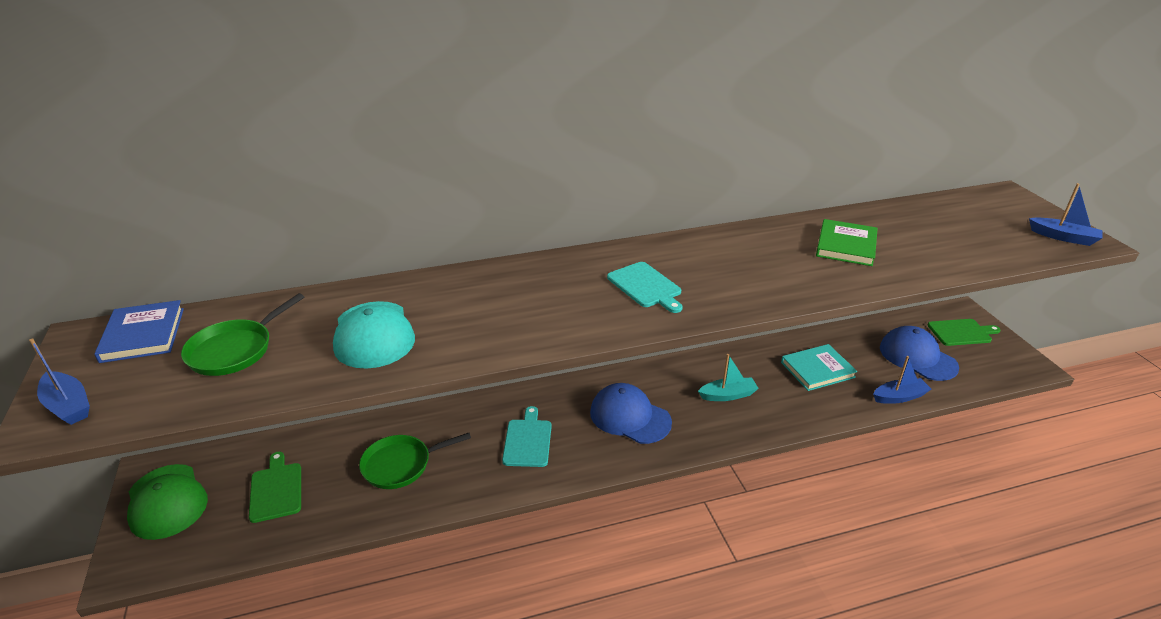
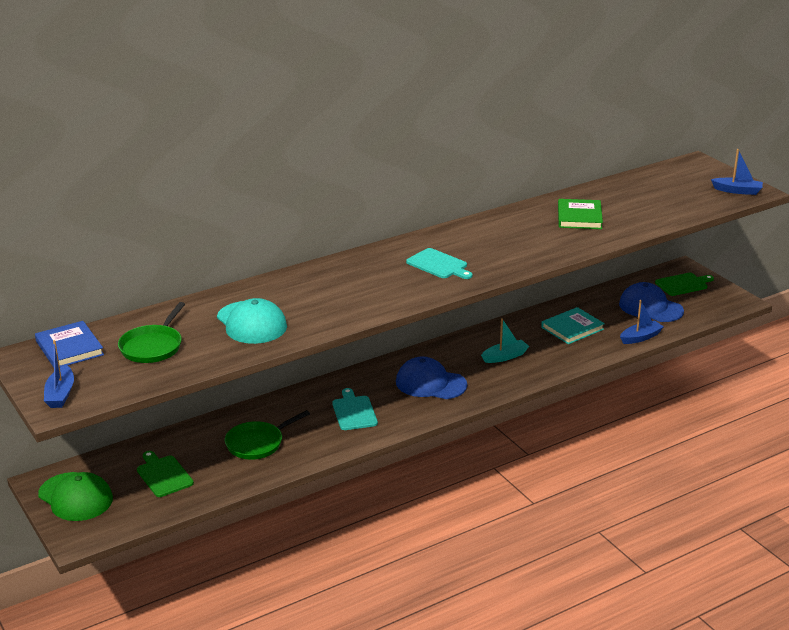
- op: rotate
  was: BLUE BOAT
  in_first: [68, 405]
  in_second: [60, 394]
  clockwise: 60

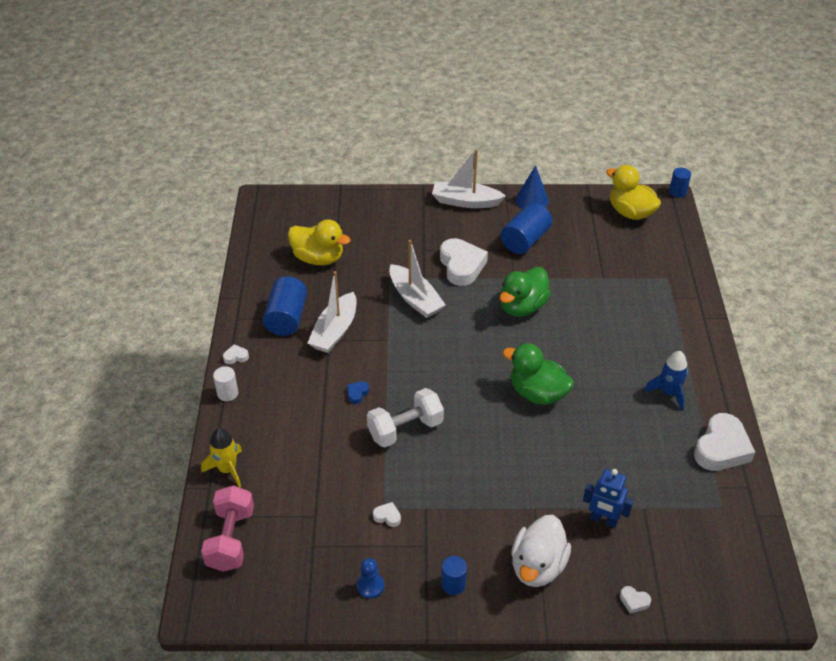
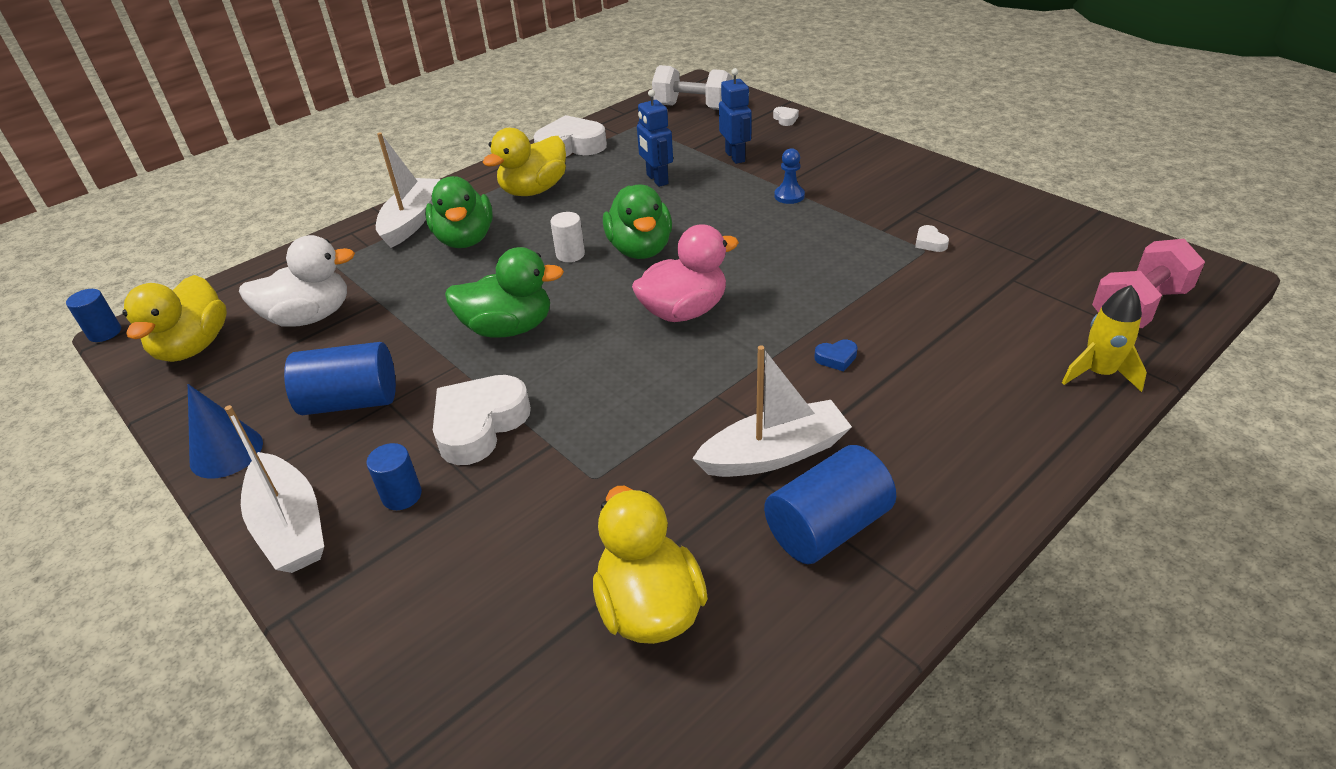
- op: move
  was: WHITE BOAT
  in_first: [415, 299]
  in_second: [411, 221]
- op: delete
  was: WHITE HEART
  in_first: [236, 357]
- op: replace
  was: BLUE ROCKET
  now: YELLOW DUCK
  in_first: [668, 393]
  in_second: [534, 190]
- op: move
  was: WHITE CYLINDER
  in_first: [227, 393]
  in_second: [570, 254]
- op: move
  was: WHITE DUMBBELL
  in_first: [405, 429]
  in_second: [693, 107]
- op: move
  was: WHITE DUCK
  in_first: [537, 566]
  in_second: [310, 317]
- op: move
  was: BLUE CYLINDER
  in_first: [453, 584]
  in_second: [402, 495]
- op: move
  was: BLUE PAWN
  in_first: [370, 586]
  in_second: [789, 196]
- op: insert
  now: BLUE ROBOT
  in_second: [657, 179]
- op: insert
  now: GREEN DUCK
  in_second: [465, 239]
- op: insert
  now: PINK DUCK
  in_second: [684, 311]

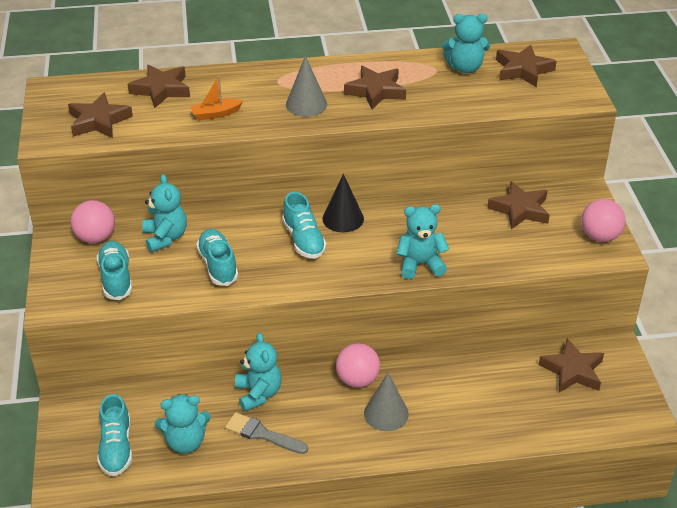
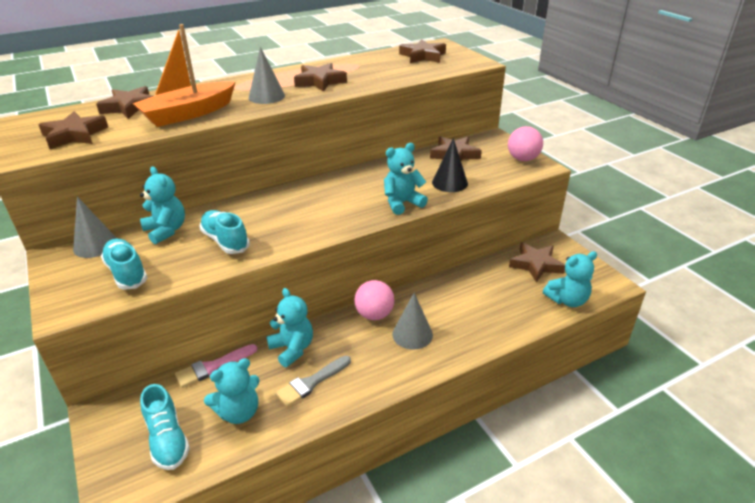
- op: move
  was: TURQUOISE TEDDY BEAR
  in_first: [465, 68]
  in_second: [567, 300]
- op: resize
  was: ORANGE BOAT
  in_first: [216, 114]
  in_second: [189, 114]
  ratio: 2.12
- op: move
  was: BLACK CONE
  in_first: [343, 218]
  in_second: [449, 183]
- op: delete
  was: TURQUOISE SHOE
  in_first: [303, 240]
- op: replace
  was: PINK BALL
  now: GREY CONE
  in_first: [95, 238]
  in_second: [95, 245]
- op: rotate
  was: GREY BRUSH
  in_first: [262, 434]
  in_second: [311, 383]
  clockwise: -45
- op: insert
  now: PINK BRUSH
  in_second: [213, 367]

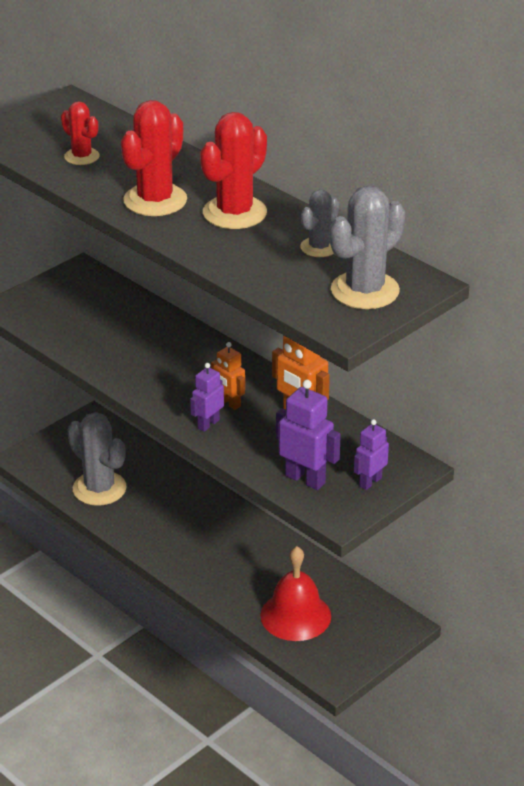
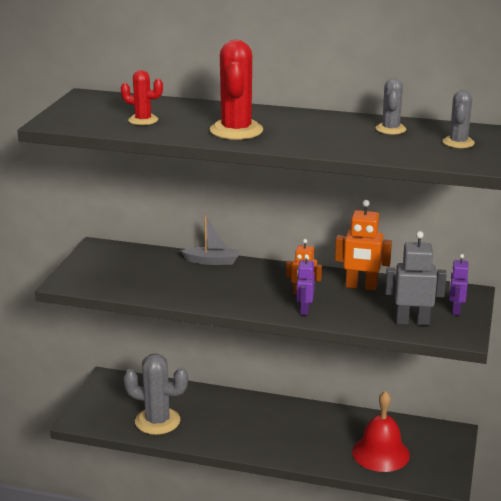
- op: delete
  was: RED CACTUS
  in_first: [234, 213]
- op: resize
  was: GREY CACTUS
  in_first: [365, 291]
  in_second: [458, 142]
  ratio: 0.57
- op: recolor
  was: PURPLE ROBOT
  now: GREY ROBOT
  in_first: [305, 479]
  in_second: [412, 321]
- op: insert
  now: GREY BOAT
  in_second: [212, 261]

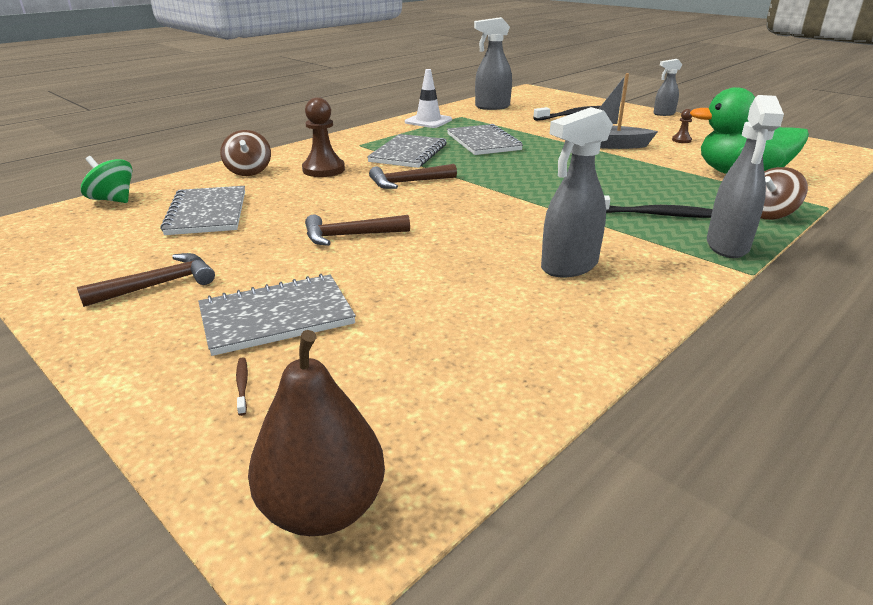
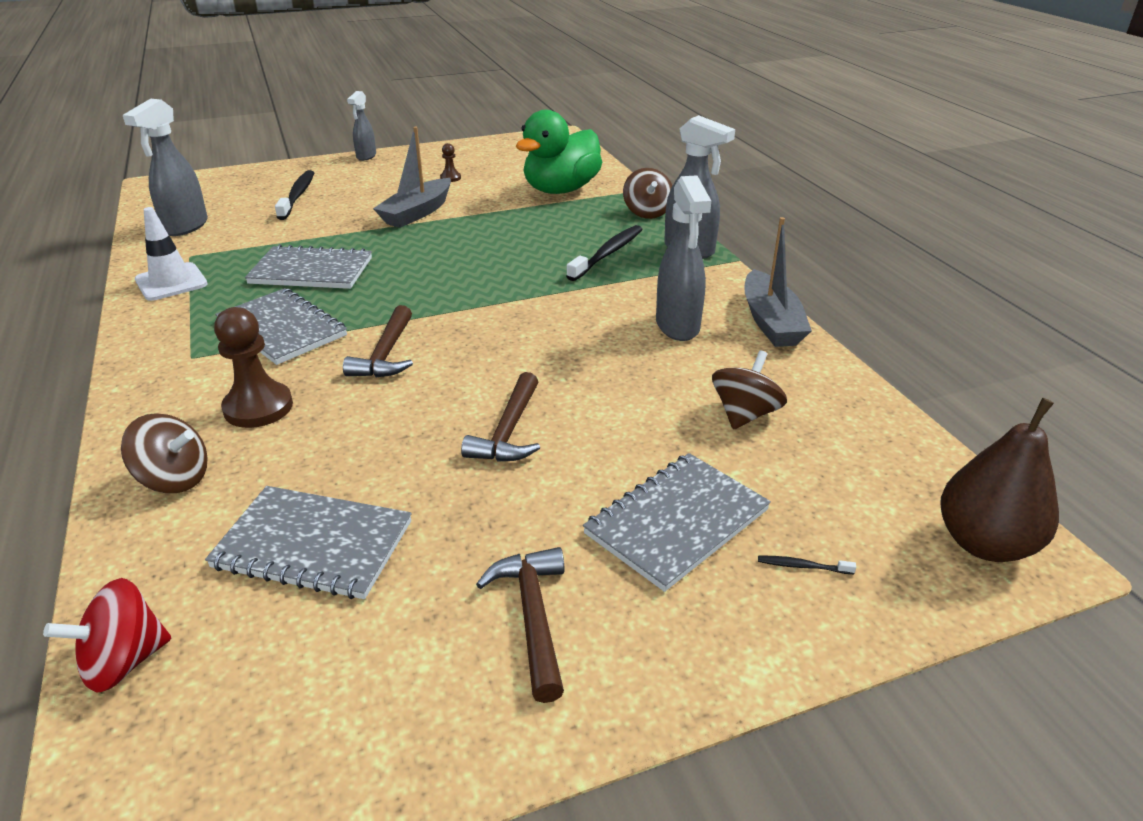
- op: recolor
  was: GREEN SPINNING TOP
  now: RED SPINNING TOP
  in_first: [113, 200]
  in_second: [124, 661]
- op: rotate
  was: GREY NOTEBOOK
  in_first: [276, 317]
  in_second: [677, 522]
  clockwise: 45
- op: recolor
  was: BROWN TOOTHBRUSH
  now: BLACK TOOTHBRUSH
  in_first: [242, 385]
  in_second: [802, 566]
- op: insert
  now: GREY BOAT
  in_second: [771, 322]
- op: insert
  now: BROWN SPINNING TOP
  in_second: [745, 414]

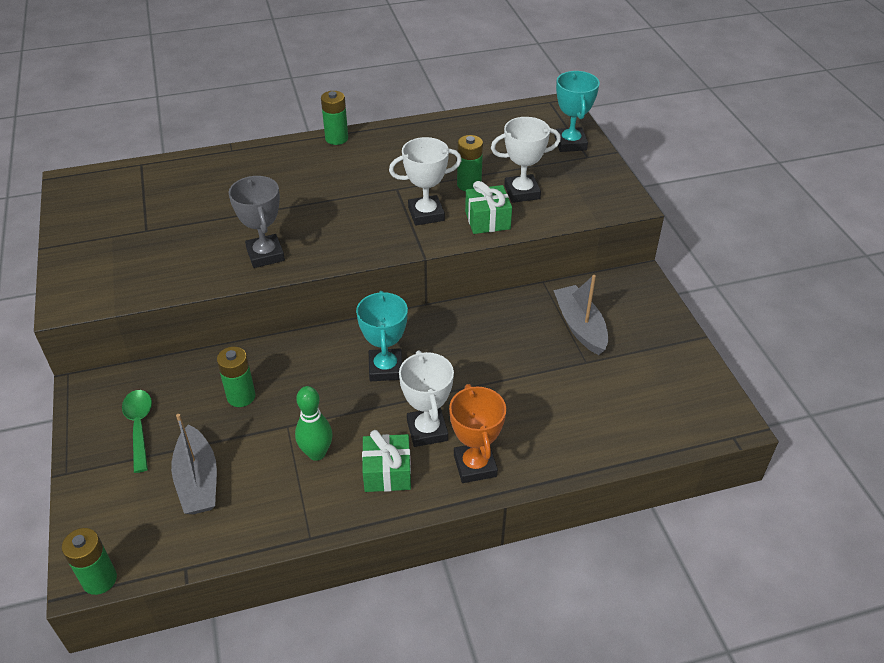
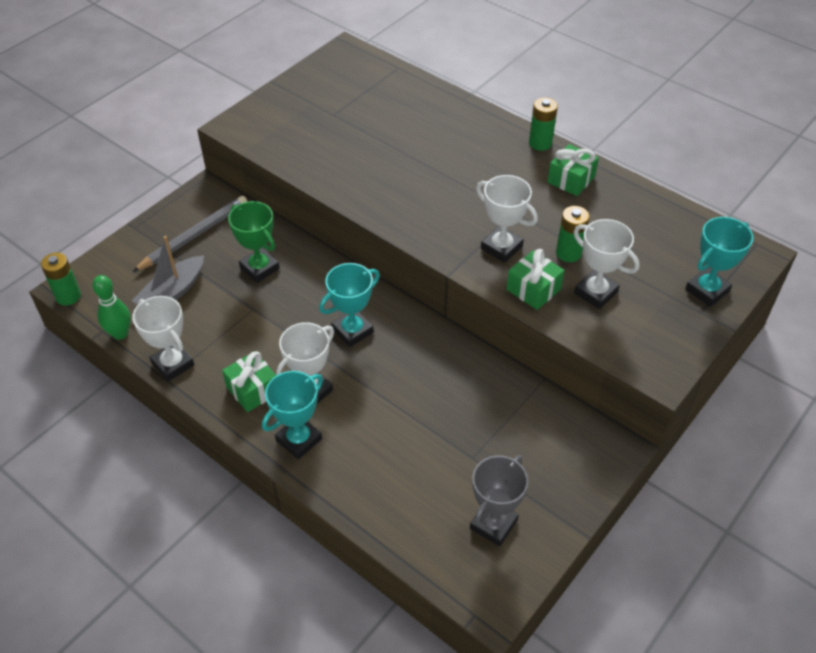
- op: move
  was: GREY TROPHY
  in_first: [265, 255]
  in_second: [493, 524]
- op: delete
  was: GREY BOAT
  in_first: [580, 326]
- op: replace
  was: GREEN BATTERY
  now: GREEN TROPHY
  in_first: [241, 396]
  in_second: [259, 268]
- op: recolor
  was: ORANGE TROPHY
  now: TURQUOISE TROPHY
  in_first: [475, 465]
  in_second: [299, 440]
- op: move
  was: GREEN BOWLING PIN
  in_first: [316, 453]
  in_second: [120, 334]
- op: replace
  was: GREEN SPOON
  now: GREY PENCIL
  in_first: [139, 427]
  in_second: [194, 236]
- op: insert
  now: GREEN GIFT
  in_second: [571, 180]
- op: insert
  now: WHITE TROPHY
  in_second: [173, 364]

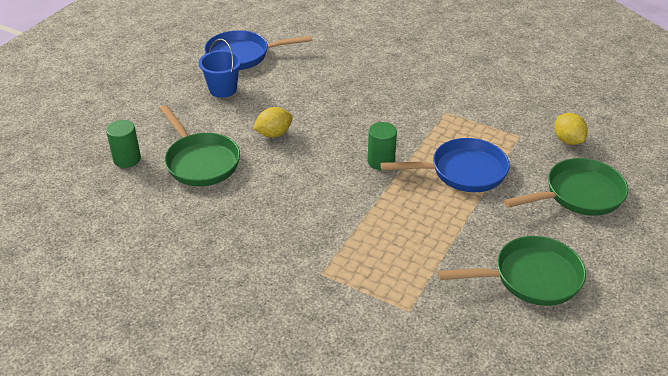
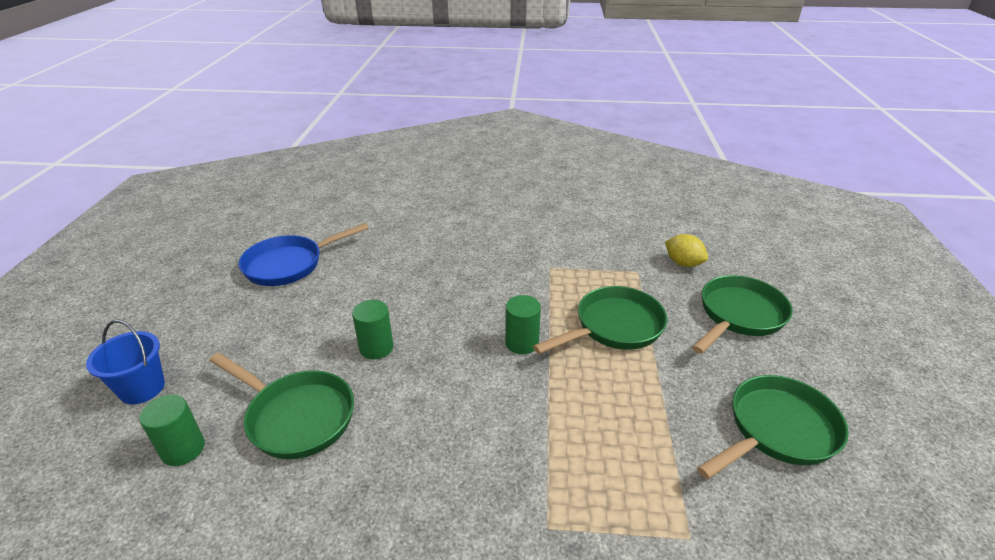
- op: move
  was: BLUE BUCKET
  in_first: [223, 89]
  in_second: [142, 388]
- op: replace
  was: YELLOW LEMON
  now: GREEN CYLINDER
  in_first: [274, 134]
  in_second: [376, 348]
- op: recolor
  was: BLUE PAN
  now: GREEN PAN
  in_first: [463, 171]
  in_second: [614, 327]

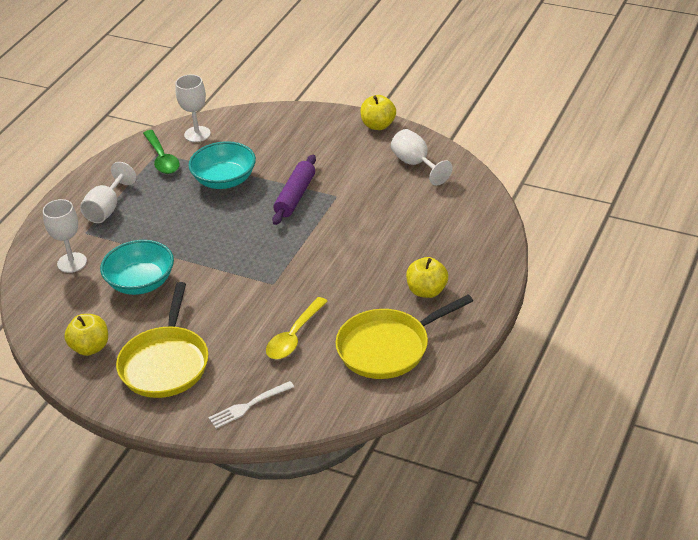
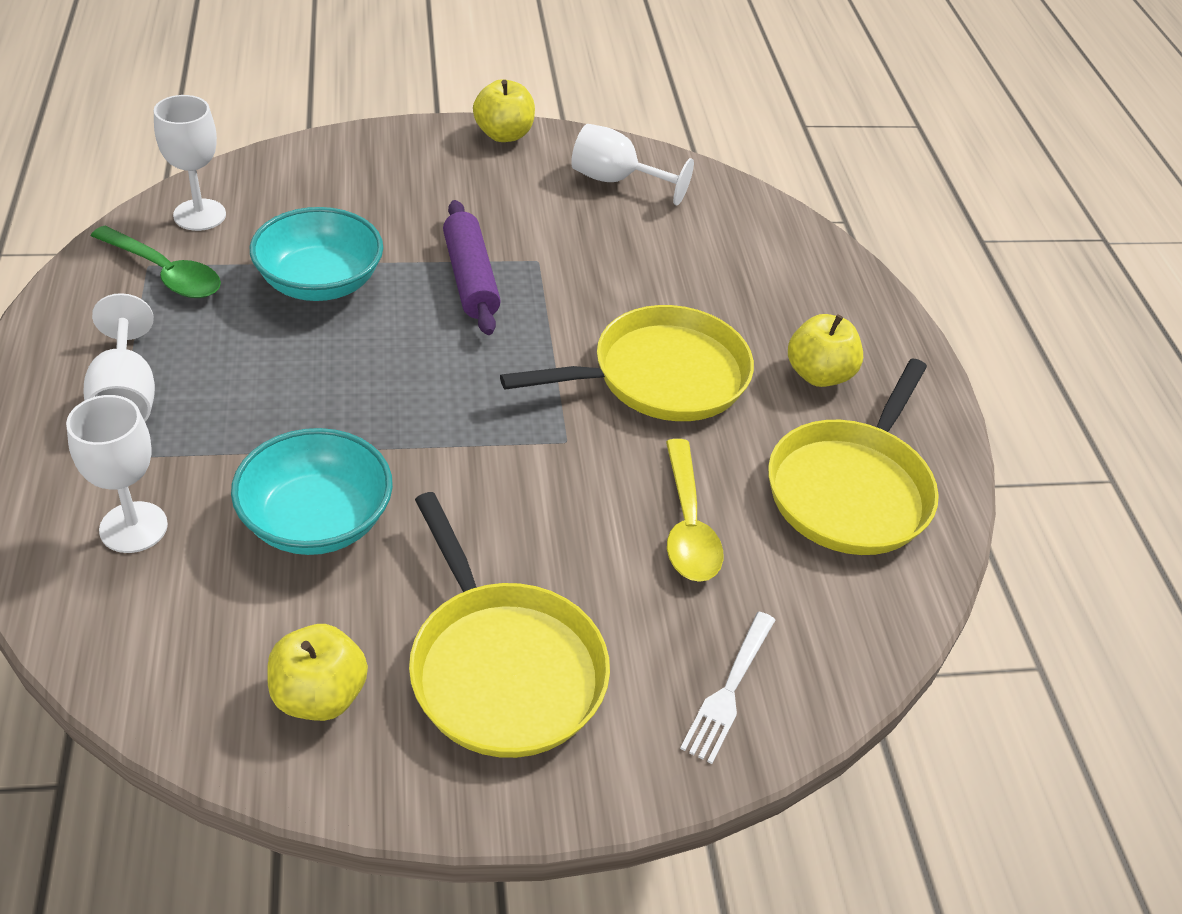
- op: insert
  now: YELLOW PAN
  in_second: [661, 376]

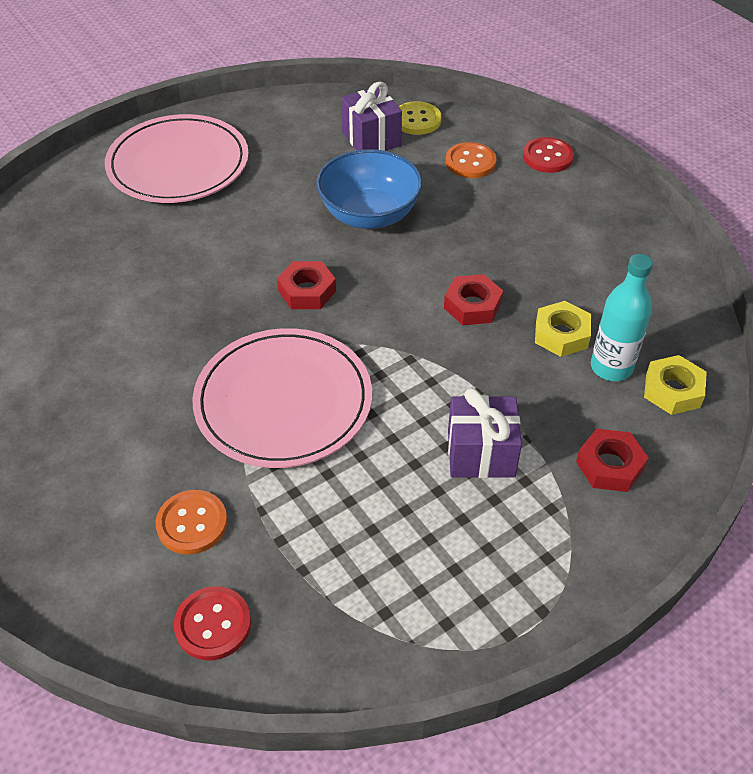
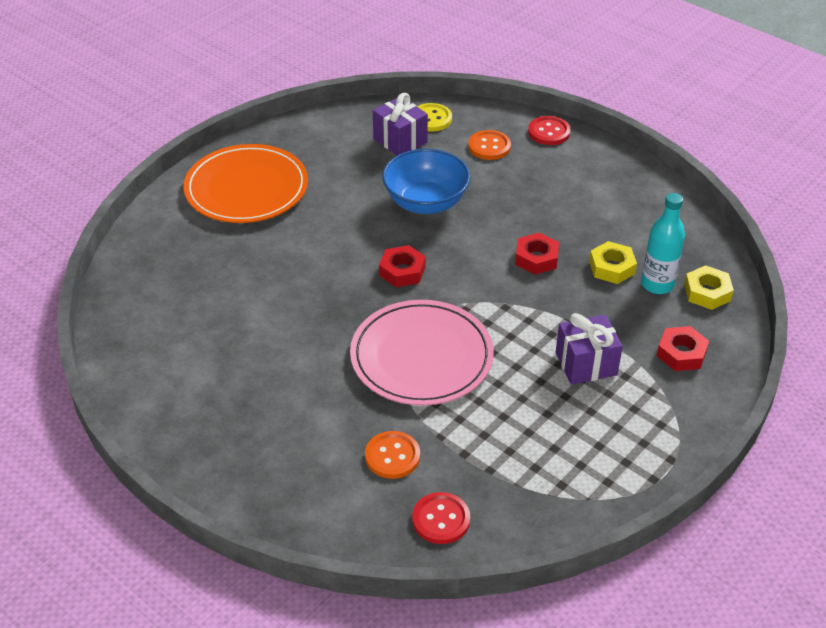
- op: recolor
  was: PINK PLATE
  now: ORANGE PLATE
  in_first: [178, 164]
  in_second: [246, 188]

